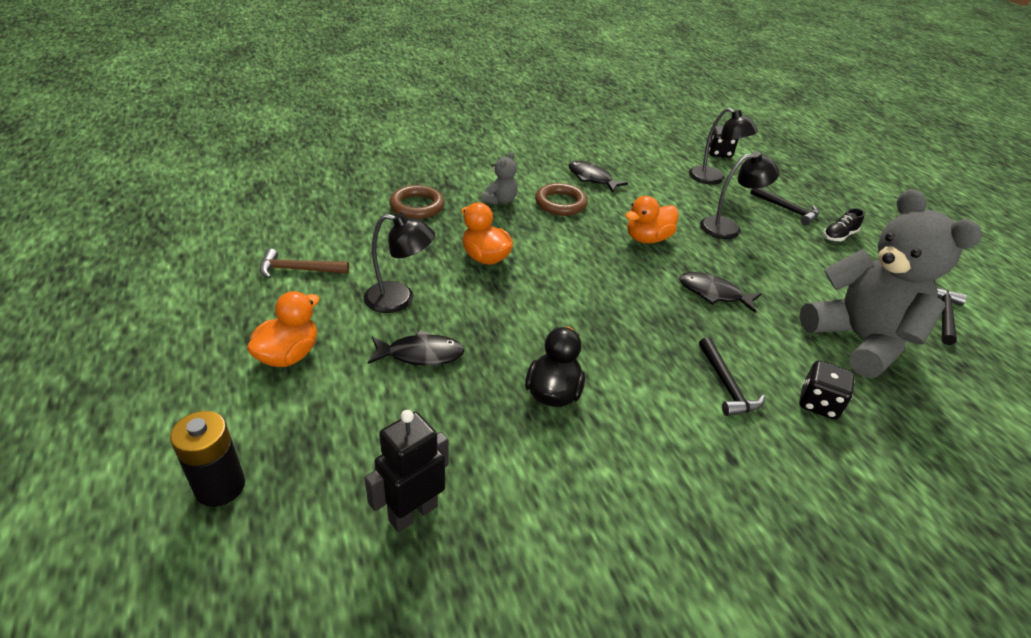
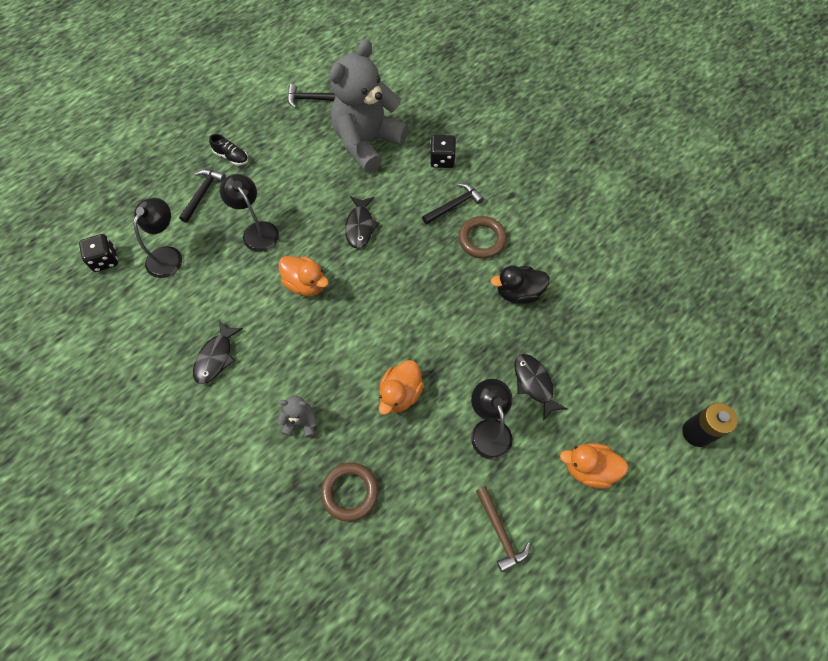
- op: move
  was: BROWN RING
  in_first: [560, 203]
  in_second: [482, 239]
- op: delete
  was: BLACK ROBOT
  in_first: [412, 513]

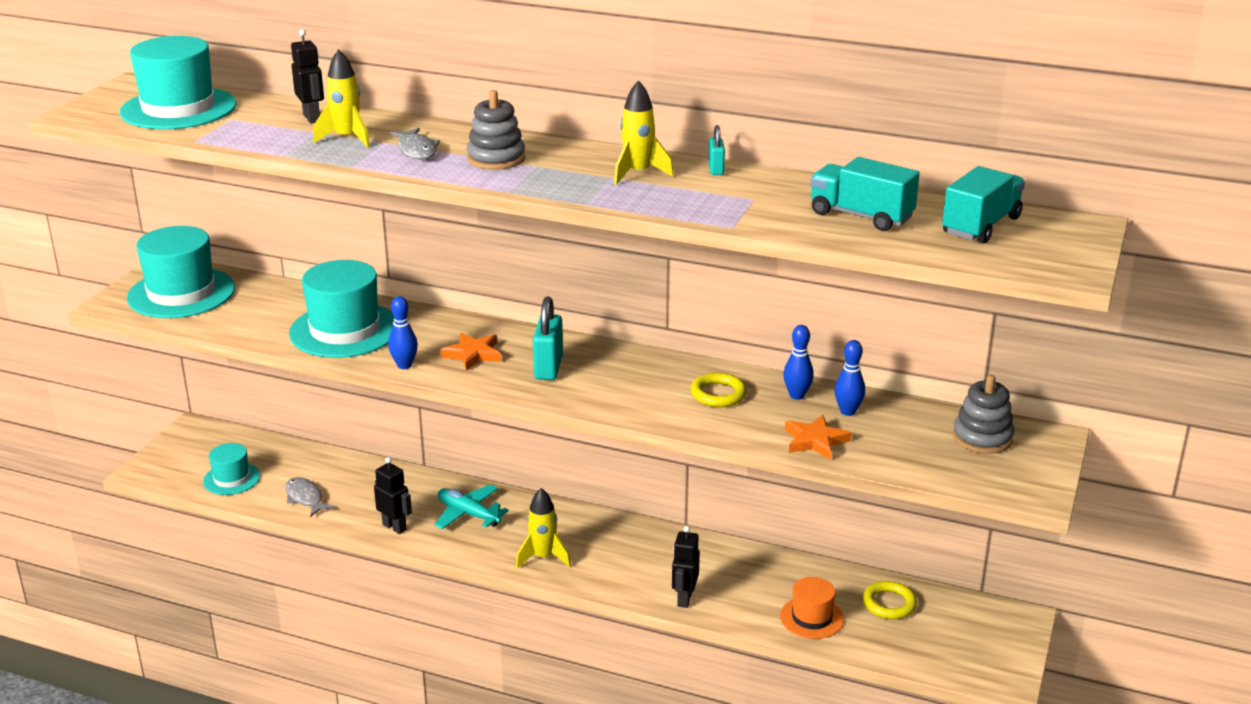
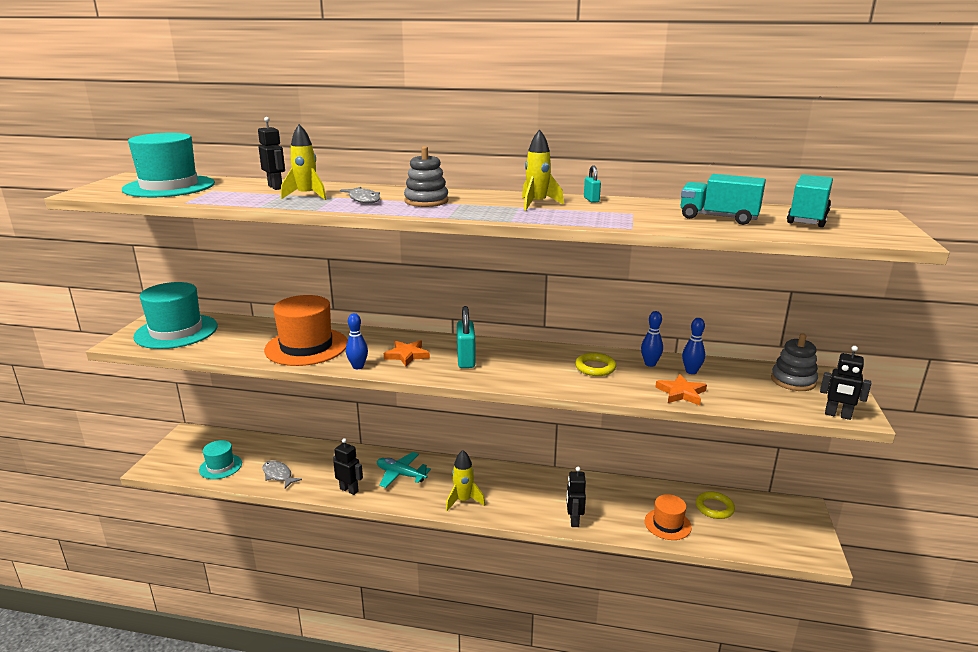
- op: recolor
  was: TURQUOISE HAT
  now: ORANGE HAT
  in_first: [345, 330]
  in_second: [306, 347]
- op: insert
  now: BLACK ROBOT
  in_second: [837, 415]

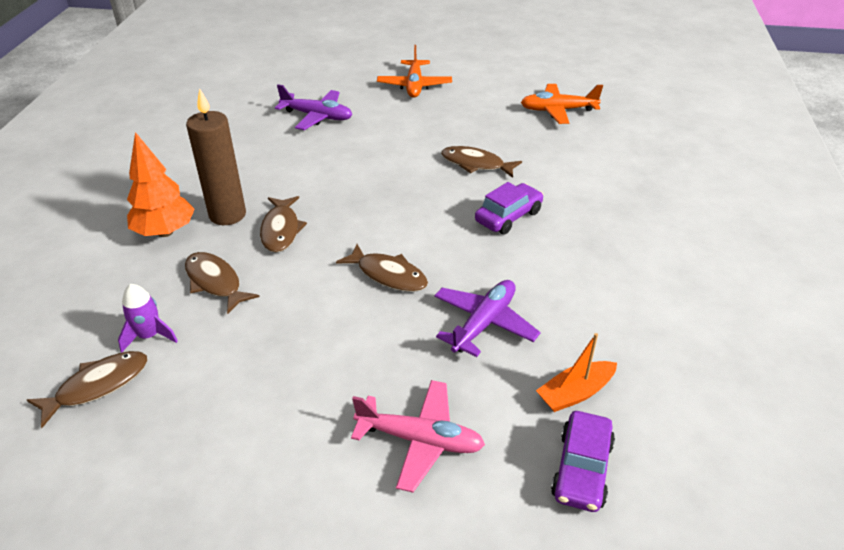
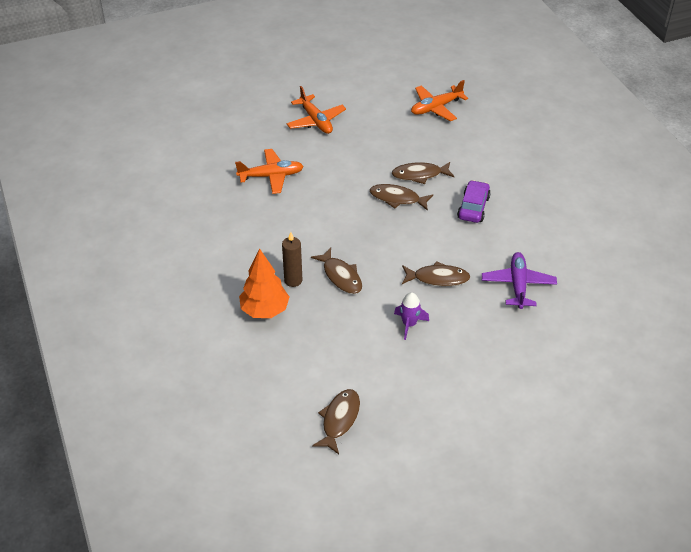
- op: recolor
  was: PURPLE PLANE
  now: ORANGE PLANE
  in_first: [317, 116]
  in_second: [271, 176]
- op: resize
  was: BROWN CANDLE
  in_first: [227, 215]
  in_second: [293, 280]
  ratio: 0.64
- op: move
  was: BROWN FISH
  in_first: [215, 282]
  in_second: [397, 199]
- op: move
  was: PURPLE ROCKET
  in_first: [149, 336]
  in_second: [409, 324]
- op: delete
  was: ORANGE BOAT
  in_first: [575, 393]
- op: delete
  was: PINK PLANE
  in_first: [420, 440]
- op: delete
  was: PURPLE CAR
  in_first: [581, 469]

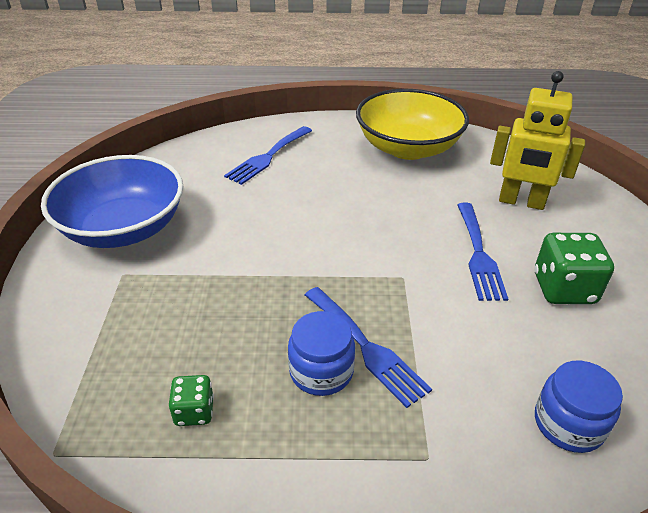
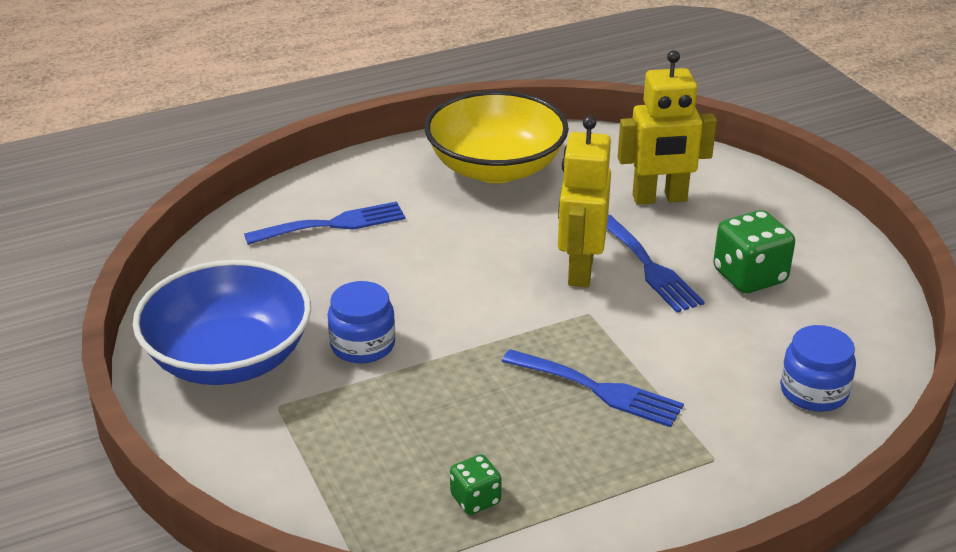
- op: rotate
  was: BLUE FORK
  in_first: [268, 157]
  in_second: [333, 224]
  clockwise: -120
- op: move
  was: BLUE JAR
  in_first: [321, 371]
  in_second: [362, 345]
- op: insert
  now: YELLOW ROBOT
  in_second: [580, 270]

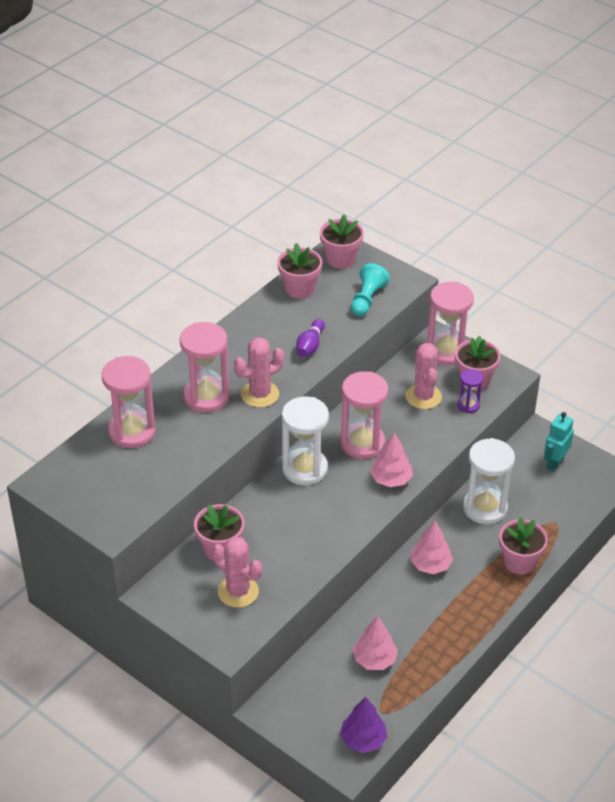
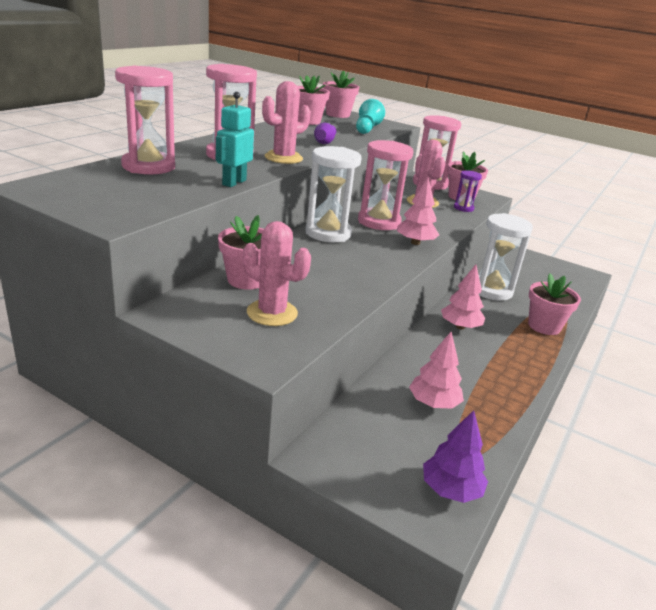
- op: move
  was: TURQUOISE ROBOT
  in_first: [554, 463]
  in_second: [234, 182]

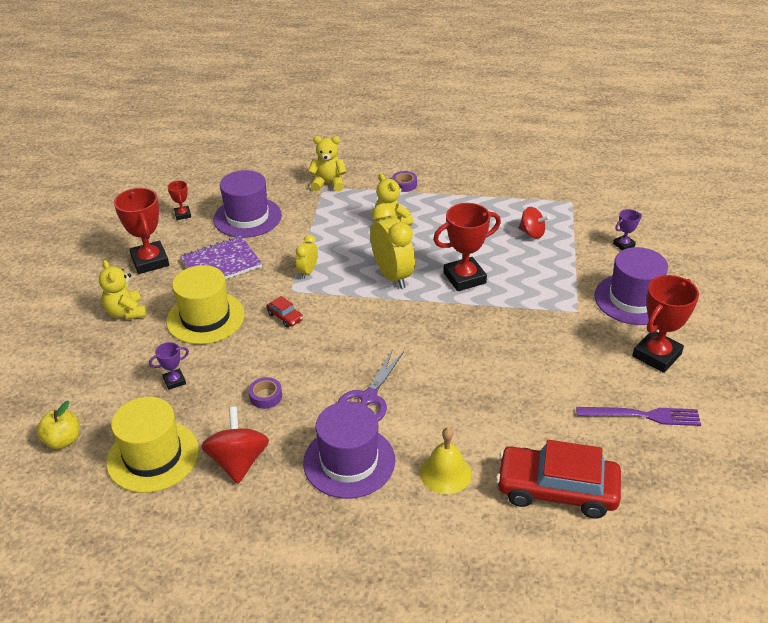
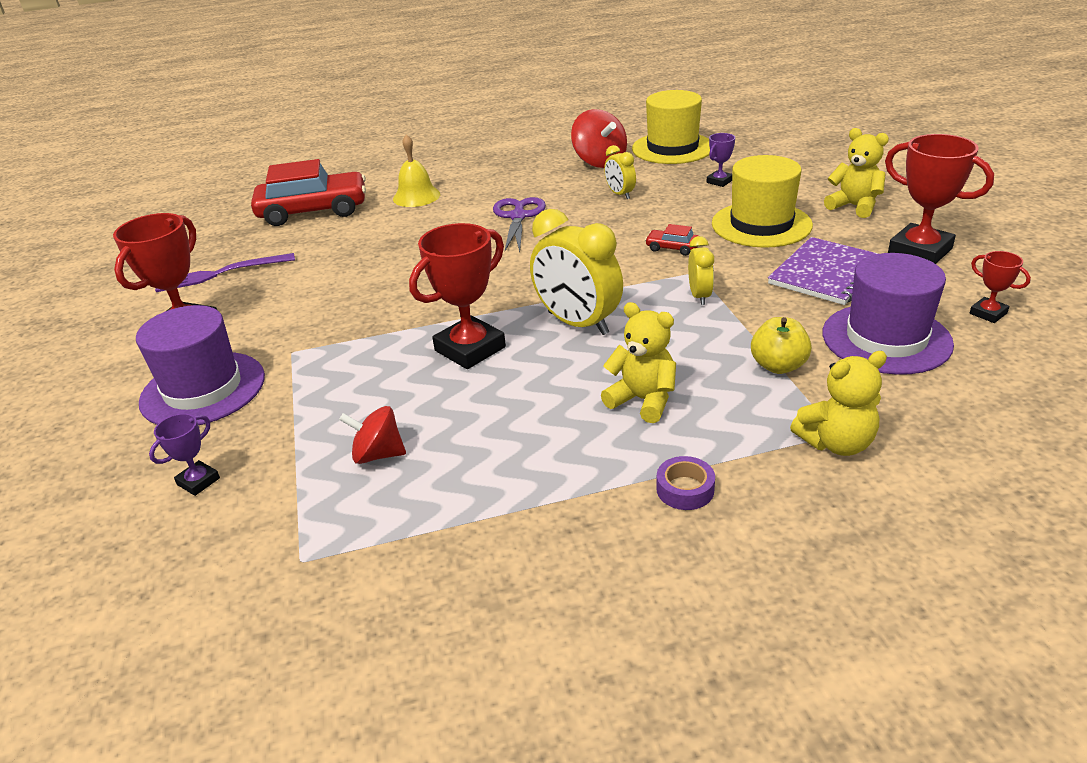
- op: replace
  was: PURPLE TAPE
  now: YELLOW CLOCK
  in_first: [266, 396]
  in_second: [620, 194]
- op: move
  was: YELLOW APPLE
  in_first: [63, 440]
  in_second: [778, 366]
- op: delete
  was: PURPLE HAT
  in_first: [349, 461]

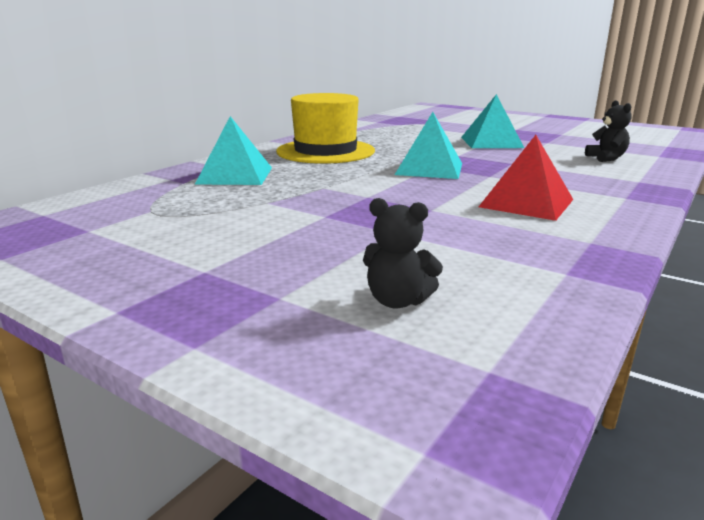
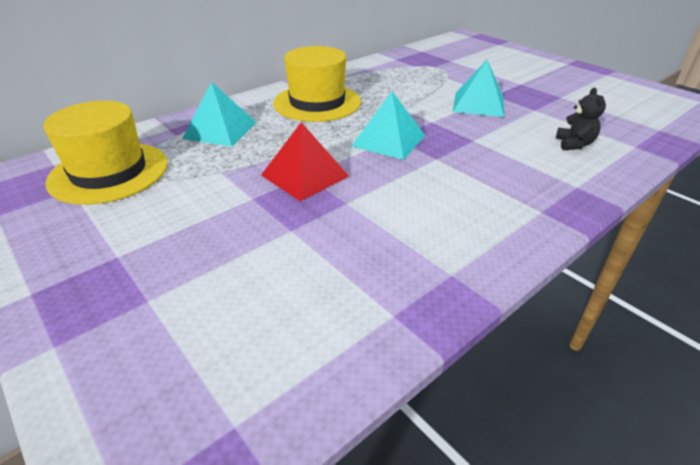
- op: move
  was: RED PYRAMID
  in_first: [526, 203]
  in_second: [305, 175]
- op: delete
  was: BLACK TEDDY BEAR
  in_first: [397, 301]
- op: insert
  now: YELLOW HAT
  in_second: [109, 172]

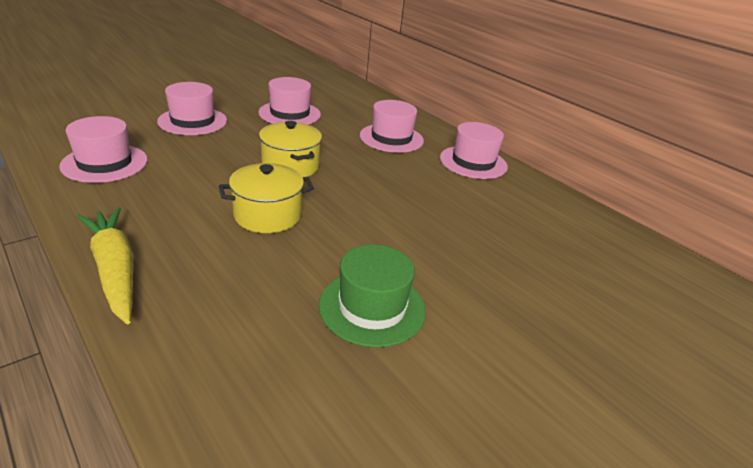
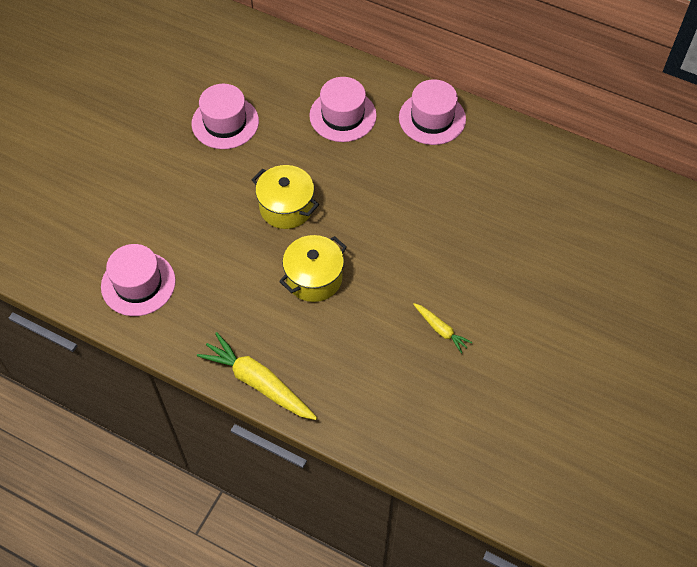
- op: delete
  was: PINK HAT
  in_first: [193, 121]
- op: replace
  was: GREEN HAT
  now: YELLOW CARROT
  in_first: [372, 307]
  in_second: [440, 330]

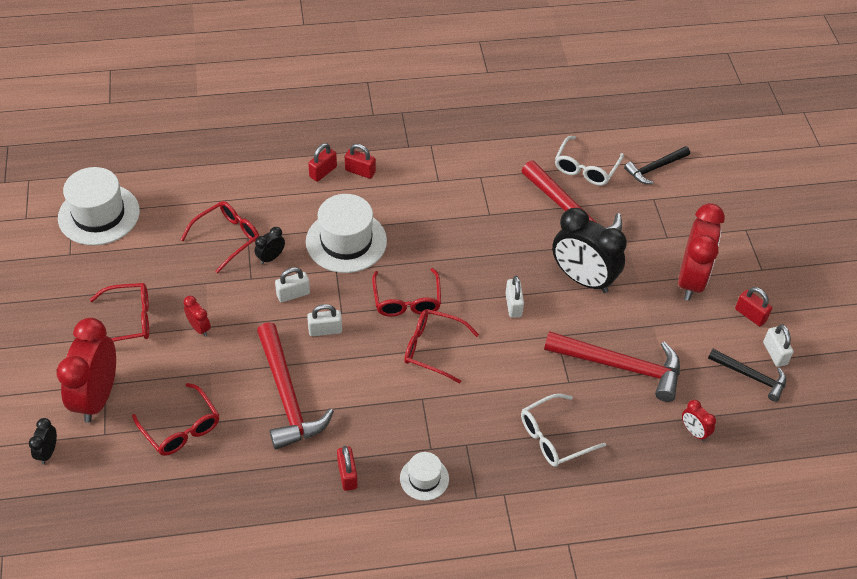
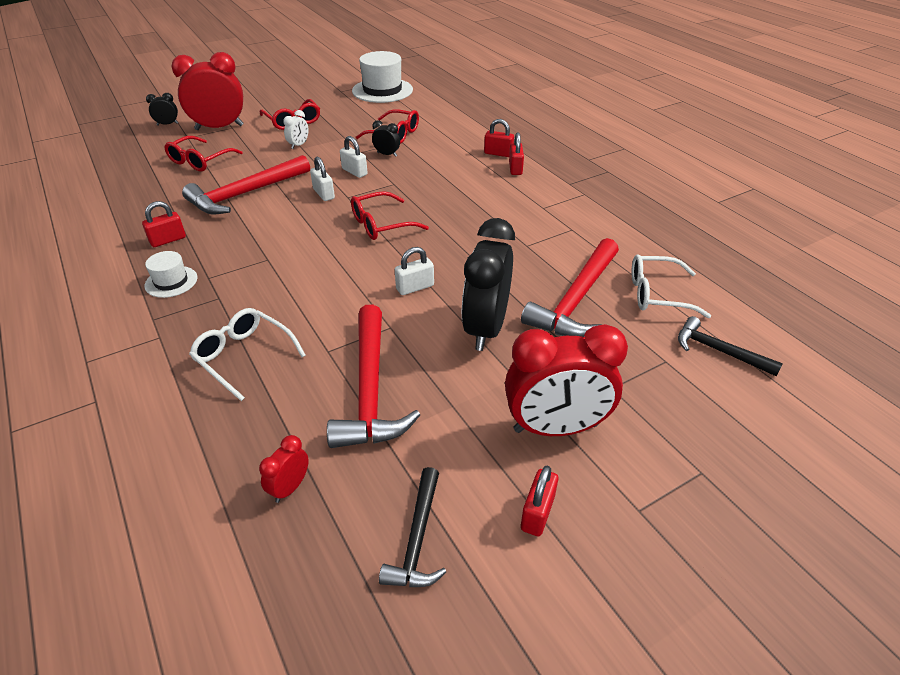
- op: delete
  was: WHITE HAT
  in_first: [346, 241]
- op: recolor
  was: RED CLOCK
  now: WHITE CLOCK
  in_first: [199, 328]
  in_second: [299, 145]
- op: delete
  was: RED GLASSES
  in_first: [432, 348]
- op: delete
  was: WHITE PADLOCK
  in_first: [774, 353]

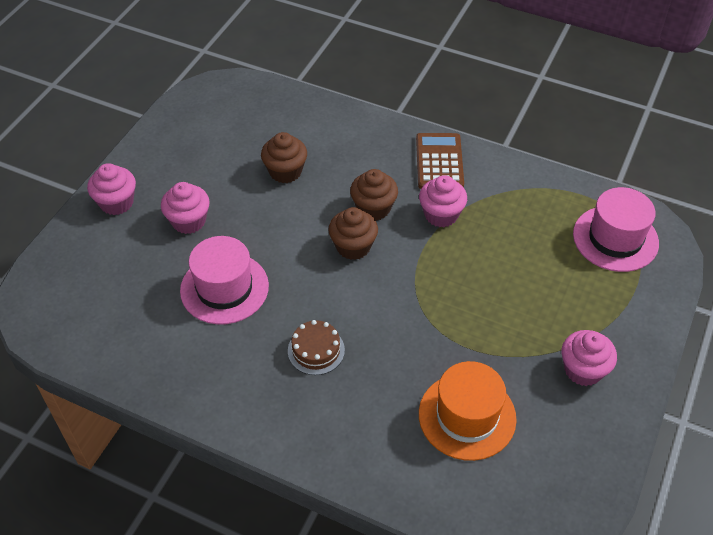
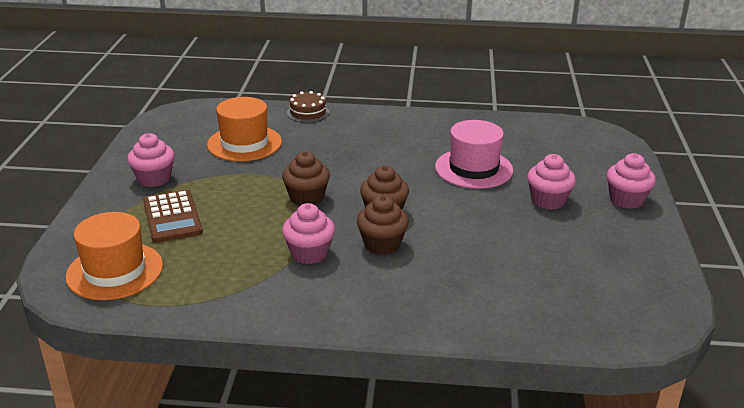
- op: move
  was: BROWN CUPCAKE
  in_first: [285, 171]
  in_second: [306, 198]
- op: move
  was: BROWN CALCULATOR
  in_first: [439, 162]
  in_second: [172, 217]
- op: recolor
  was: PINK HAT
  now: ORANGE HAT
  in_first: [615, 238]
  in_second: [115, 271]
- op: move
  was: BROWN CAKE
  in_first: [316, 350]
  in_second: [308, 112]

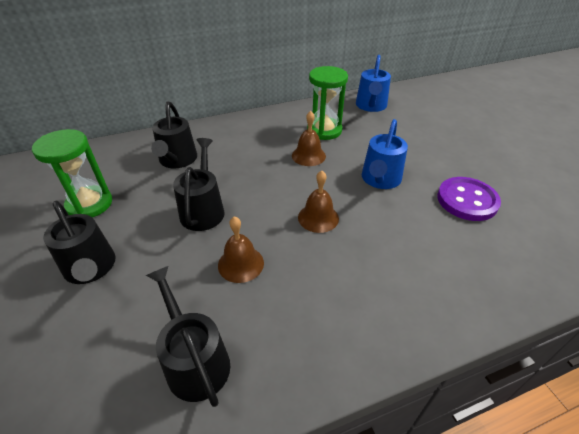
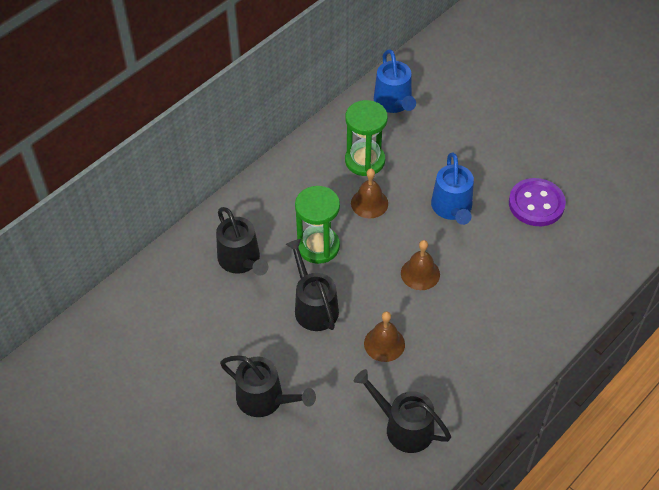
- op: move
  was: GREEN HOURGLASS
  in_first: [89, 204]
  in_second: [318, 246]

